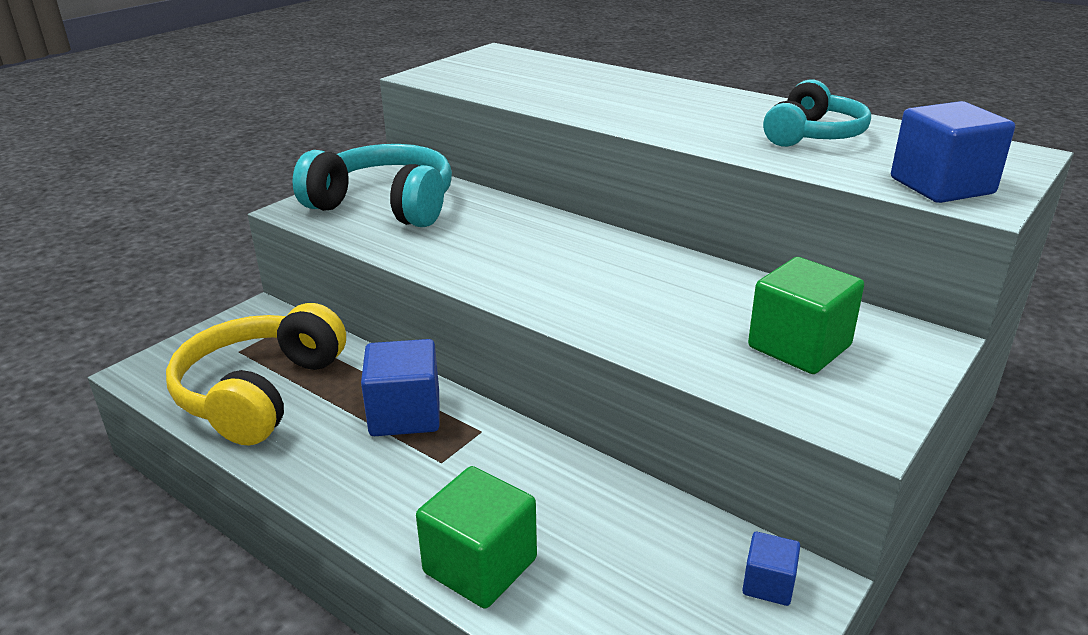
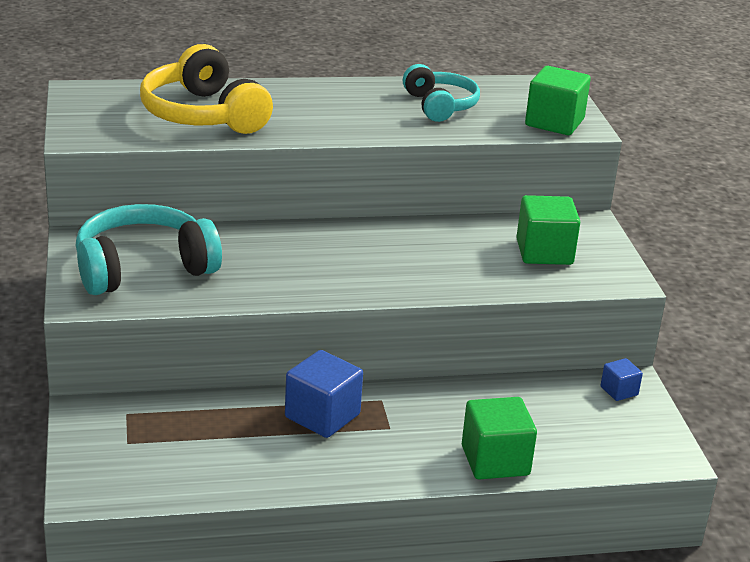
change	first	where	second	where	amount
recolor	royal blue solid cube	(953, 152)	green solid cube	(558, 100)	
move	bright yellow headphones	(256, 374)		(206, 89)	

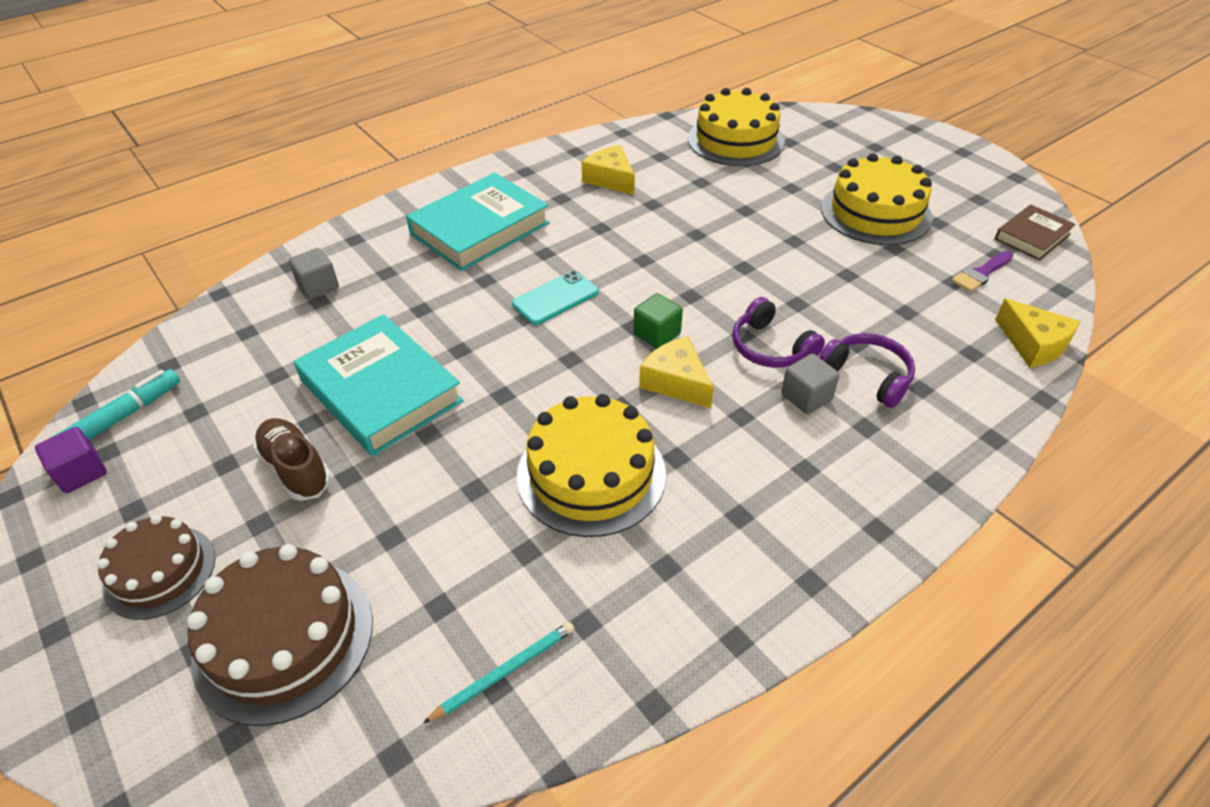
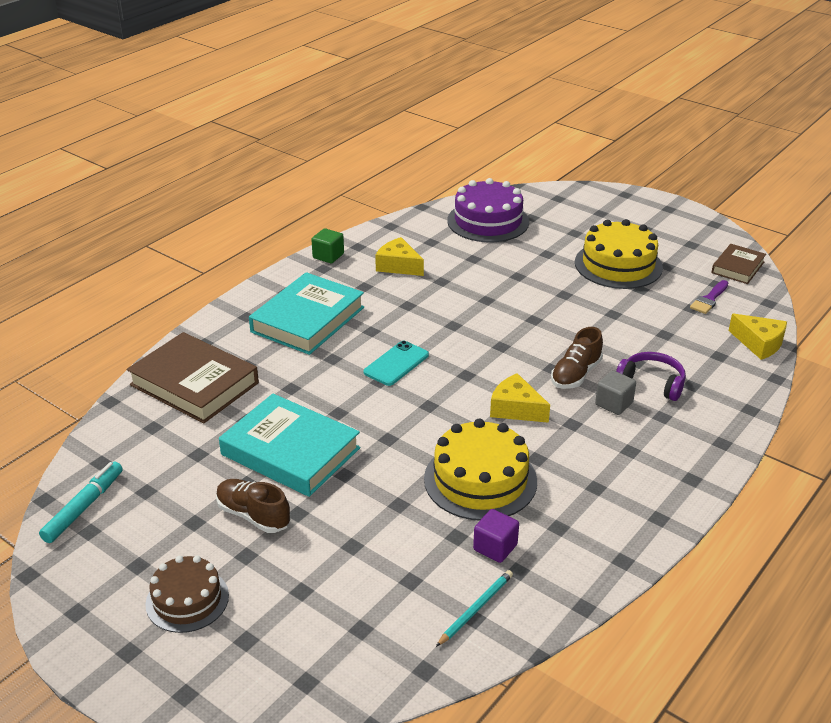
change	first	where	second	where	amount
recolor	bright yellow layer cake	(736, 127)	royal purple layer cake	(488, 210)	
replace	ash-grey solid cube	(314, 274)	russet hardcover	(193, 378)	
move	green solid cube	(658, 321)		(327, 245)	
replace	royal purple headphones	(778, 332)	russet sneaker	(577, 358)	
move	royal purple solid cube	(71, 460)		(496, 536)	
delete	russet layer cake	(280, 635)			

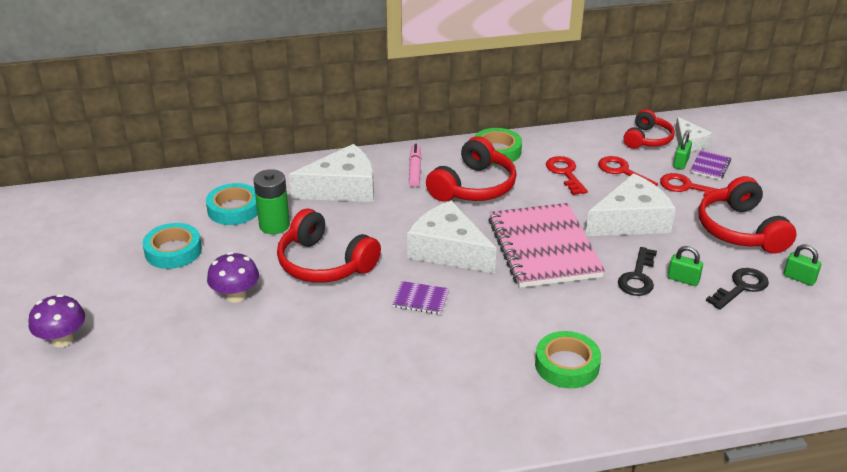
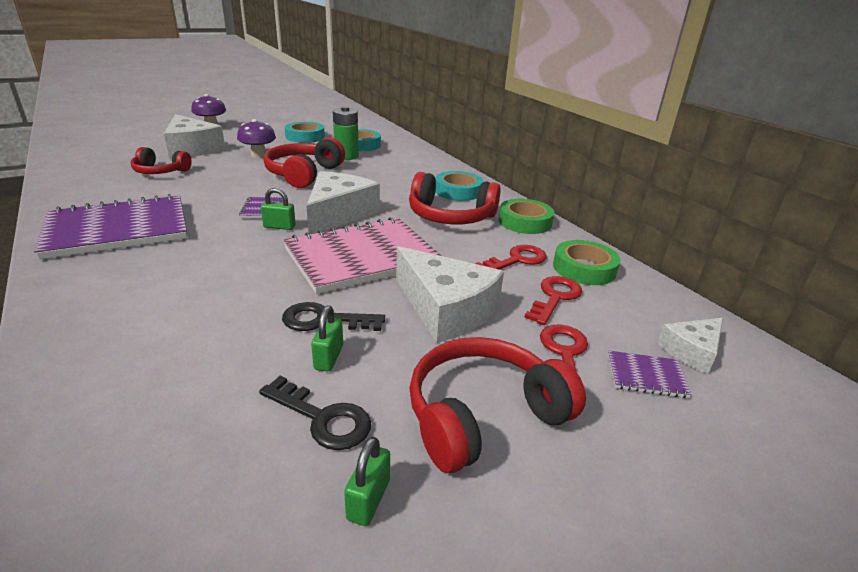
change	first	where	second	where	amount
move	scarlet headphones	(649, 129)		(161, 160)	
move	green lock	(682, 151)		(278, 209)	
move	snow-white piece of cheese	(331, 173)		(195, 136)	
replace	rose-pink marker pen	(415, 165)	turquoise roll of tape	(459, 186)	
move	green roll of tape	(568, 359)		(587, 262)	
insert			royal purple notepad	(110, 226)	

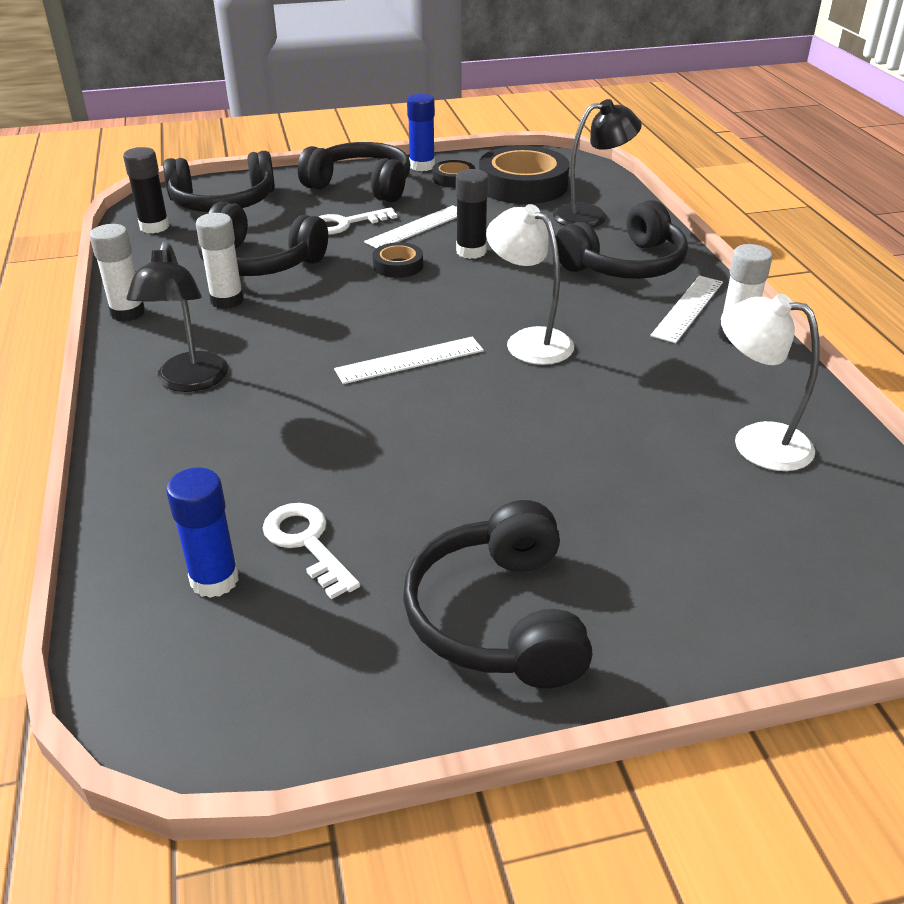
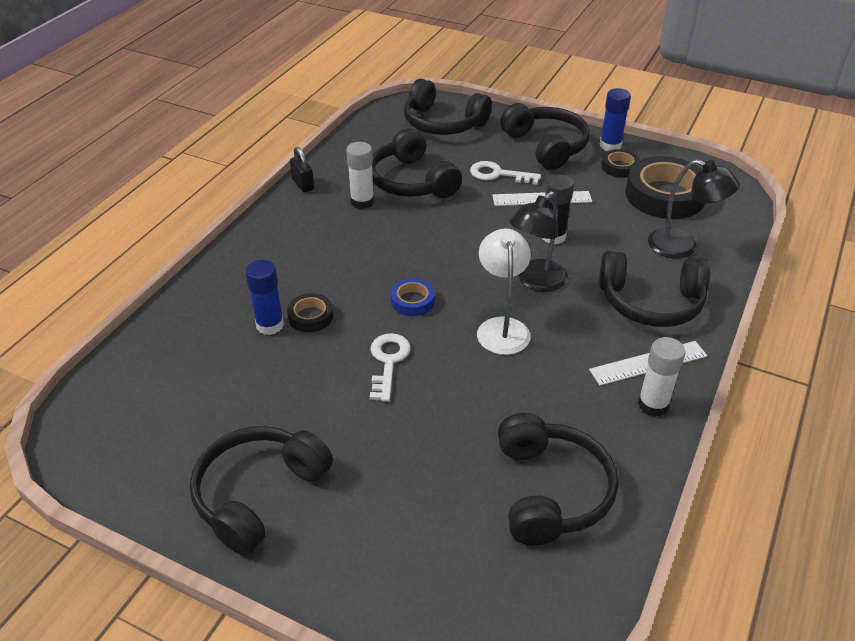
change	first	where	second	where	amount
delete	ebony glue stick	(146, 190)			
replace	snow-white glue stick	(117, 273)	ebony lock	(302, 170)	
move	ebony reading lamp	(177, 316)		(539, 241)	
move	ebony roll of tape	(398, 260)		(310, 312)	
replace	snow-white reading lamp	(770, 382)	ebony headphones	(558, 479)	
replace	snow-white ruler	(409, 360)	royal blue roll of tape	(413, 297)	
move	royal blue glue stick	(202, 533)		(264, 297)	
move	snow-white latchkey	(311, 551)		(390, 367)	

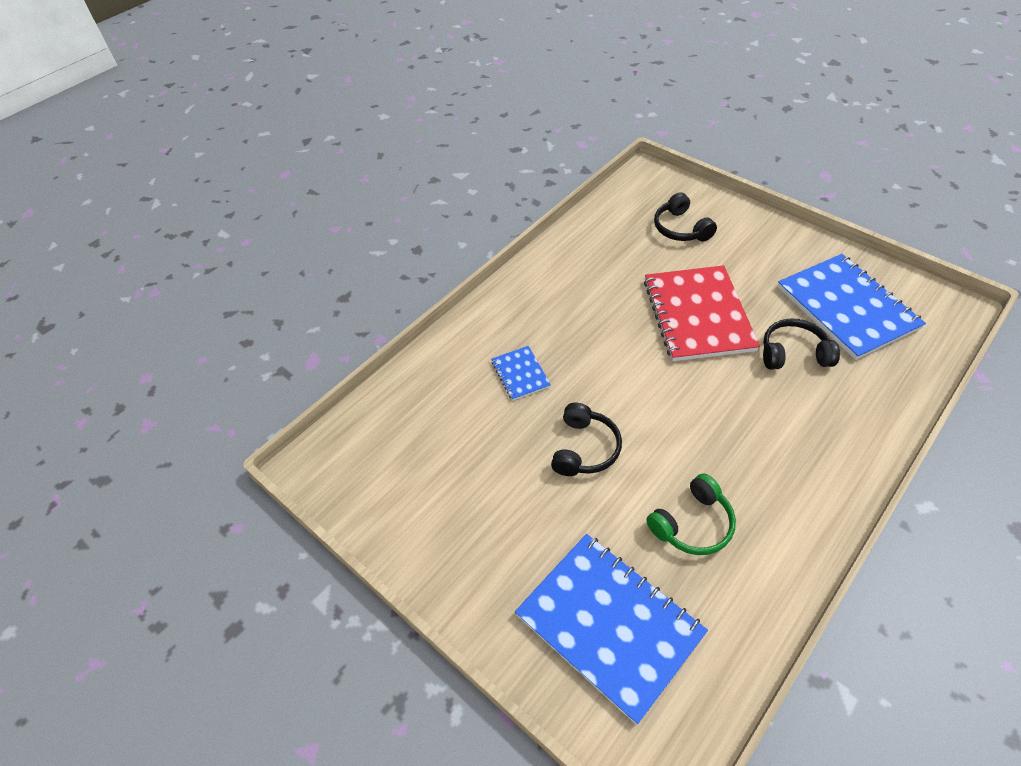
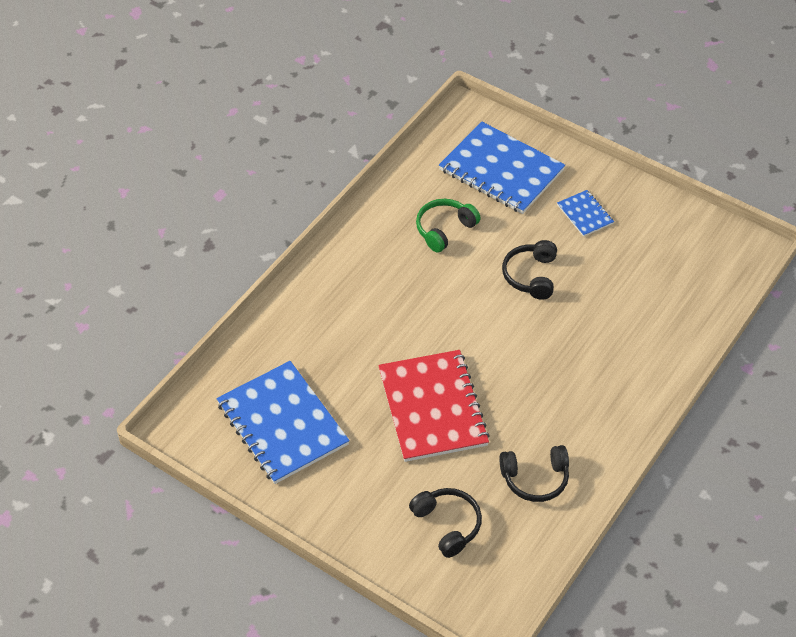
change	first	where	second	where	amount
move	ebony headphones	(801, 344)		(534, 473)	
move	royal blue notepad	(521, 373)		(585, 213)	

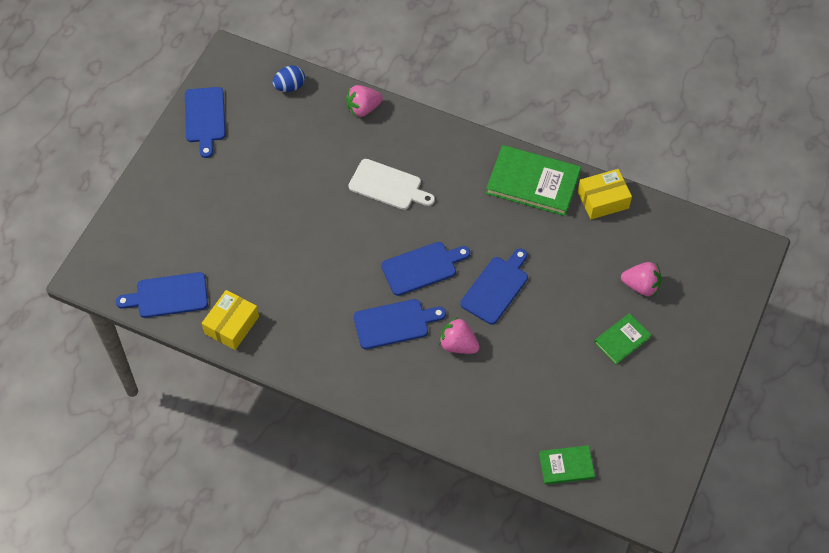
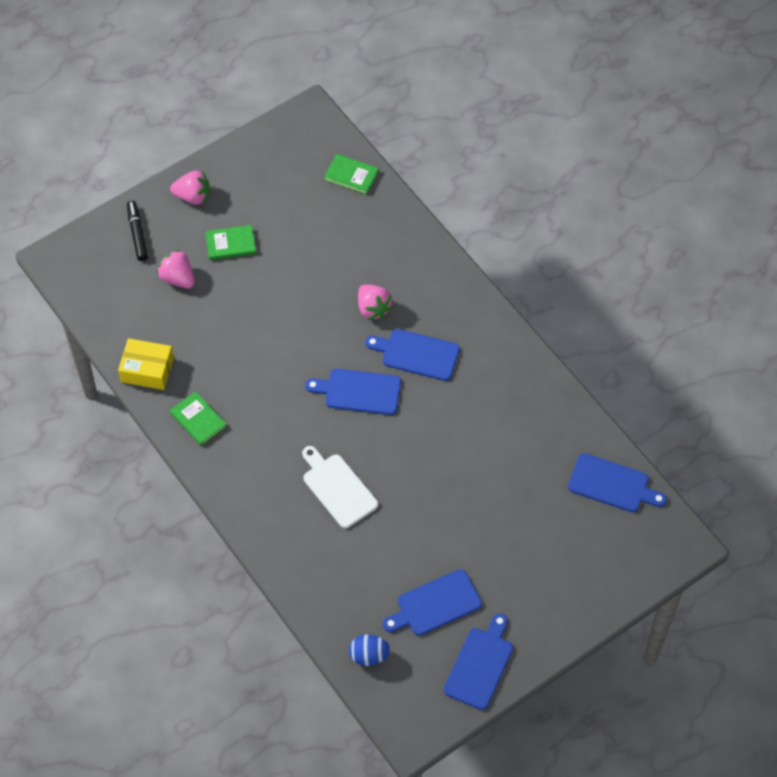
change	first	where	second	where	amount
move	rose-pink toy strawberry	(364, 101)		(189, 188)	
resize	green hardcover	(533, 180)		(198, 418)	x0.55
move	royal blue bread board	(494, 286)		(432, 602)	
delete	bright yellow package	(230, 320)			
insert			ebony marker pen	(137, 231)	

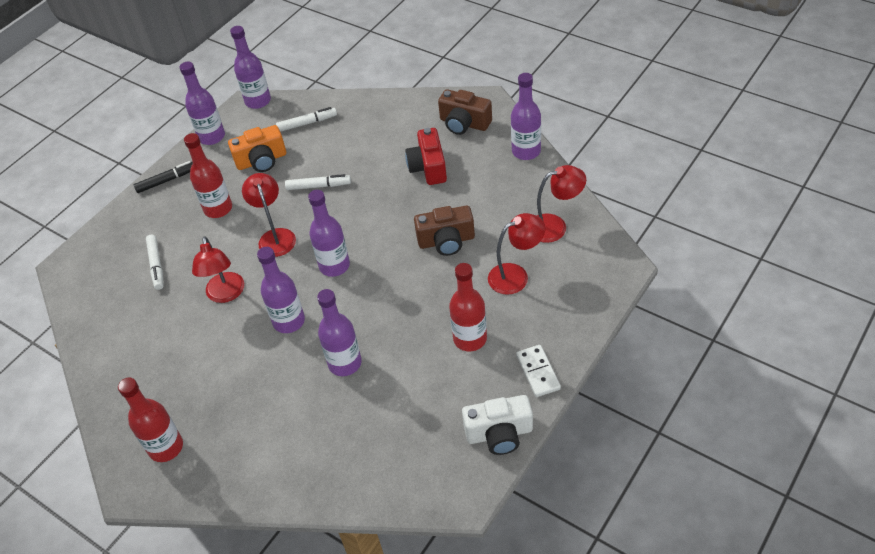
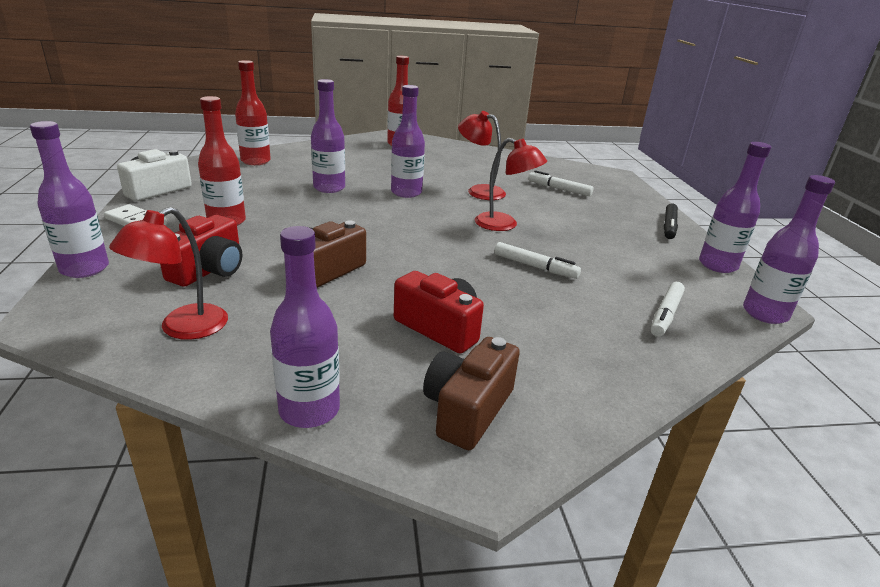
change	first	where	second	where	amount
rotate	russet camera	(465, 112)		(471, 393)	45 degrees counterclockwise
delete	orange camera	(257, 148)			
move	scarlet flask	(208, 175)		(253, 112)	
rotate	snow-white marker pen	(318, 182)		(537, 260)	105 degrees counterclockwise
move	royal purple flask	(329, 233)		(69, 199)	
replace	scarlet reading lamp	(516, 254)	scarlet camera	(201, 251)	

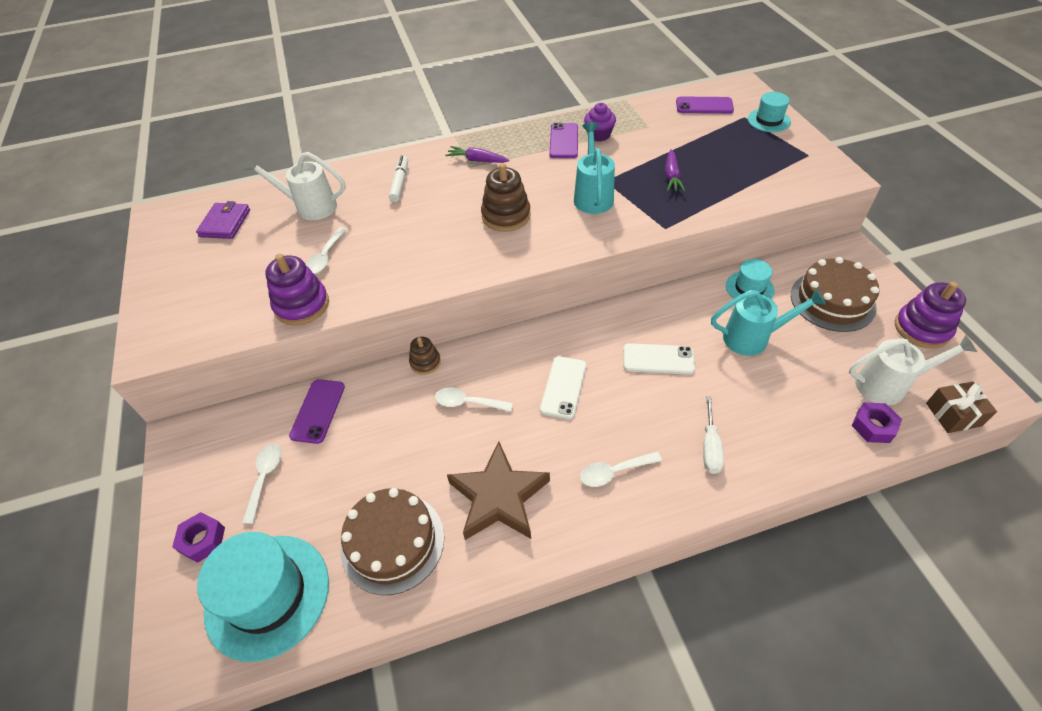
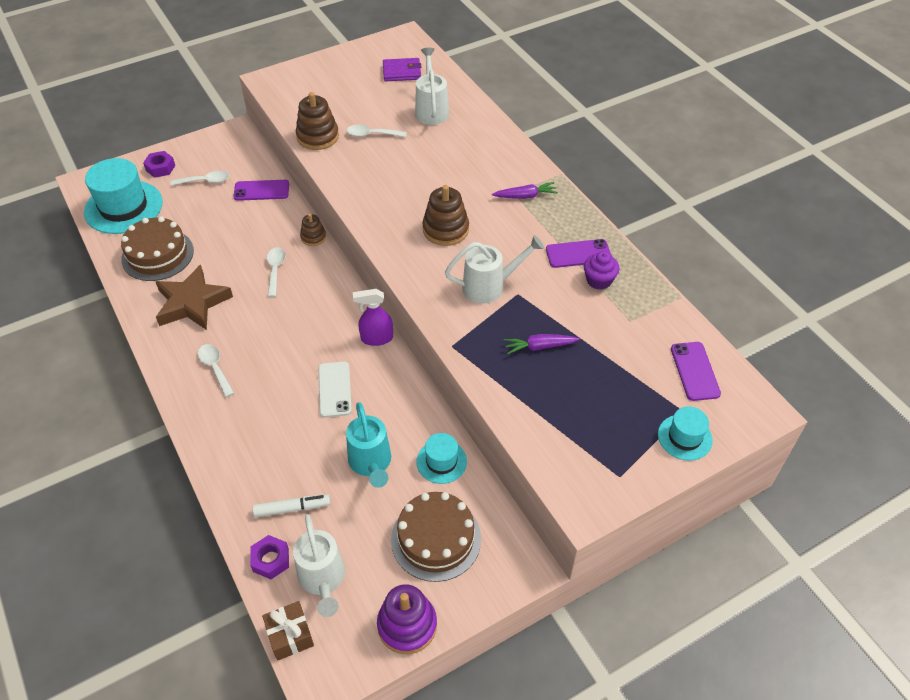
change	first	where	second	where	amount
recolor	turquoise watering can	(594, 168)	snow-white watering can	(494, 269)	
rotate	royal purple root vegetable	(477, 154)		(525, 190)	75 degrees clockwise
move	snow-white marker pen	(398, 178)		(291, 505)	
recolor	royal purple ring stacker	(297, 289)	russet ring stacker	(317, 121)	
delete	snow-white phone	(563, 387)			
delete	snow-white flat screwdriver	(713, 435)			
insert			royal purple sprayer	(373, 317)	

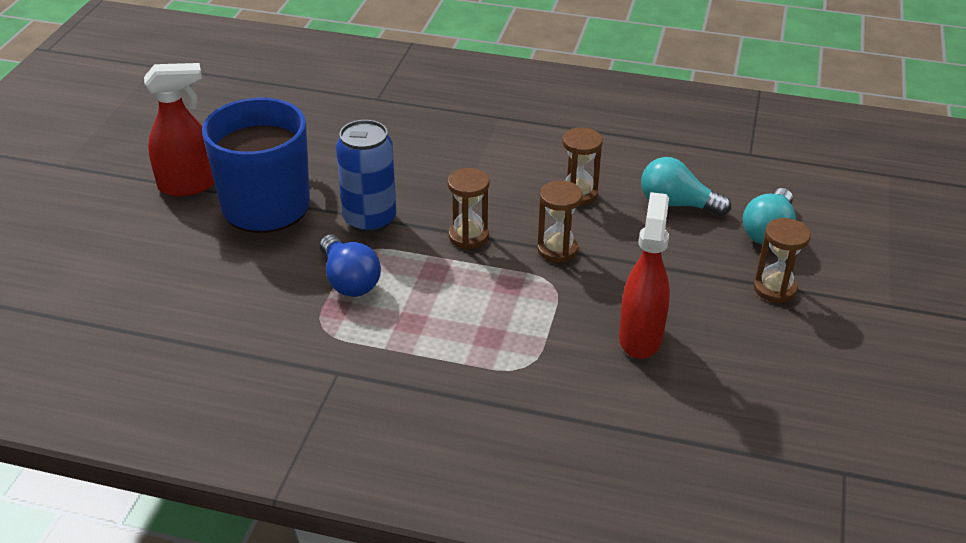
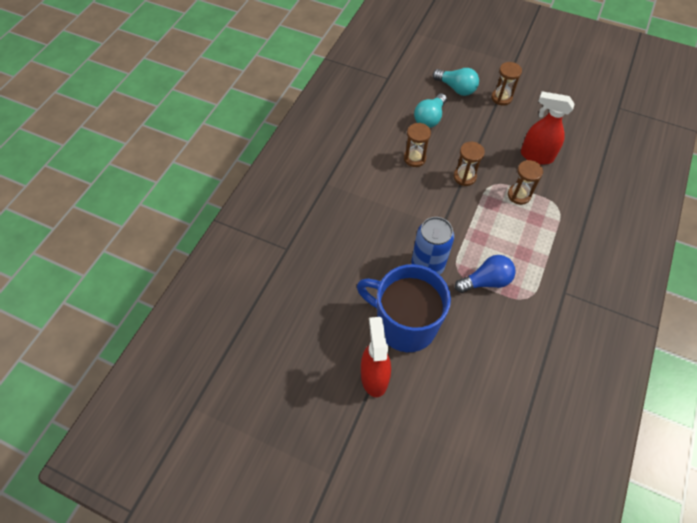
change	first	where	second	where	amount
move	russet hourglass	(468, 208)		(525, 182)	

